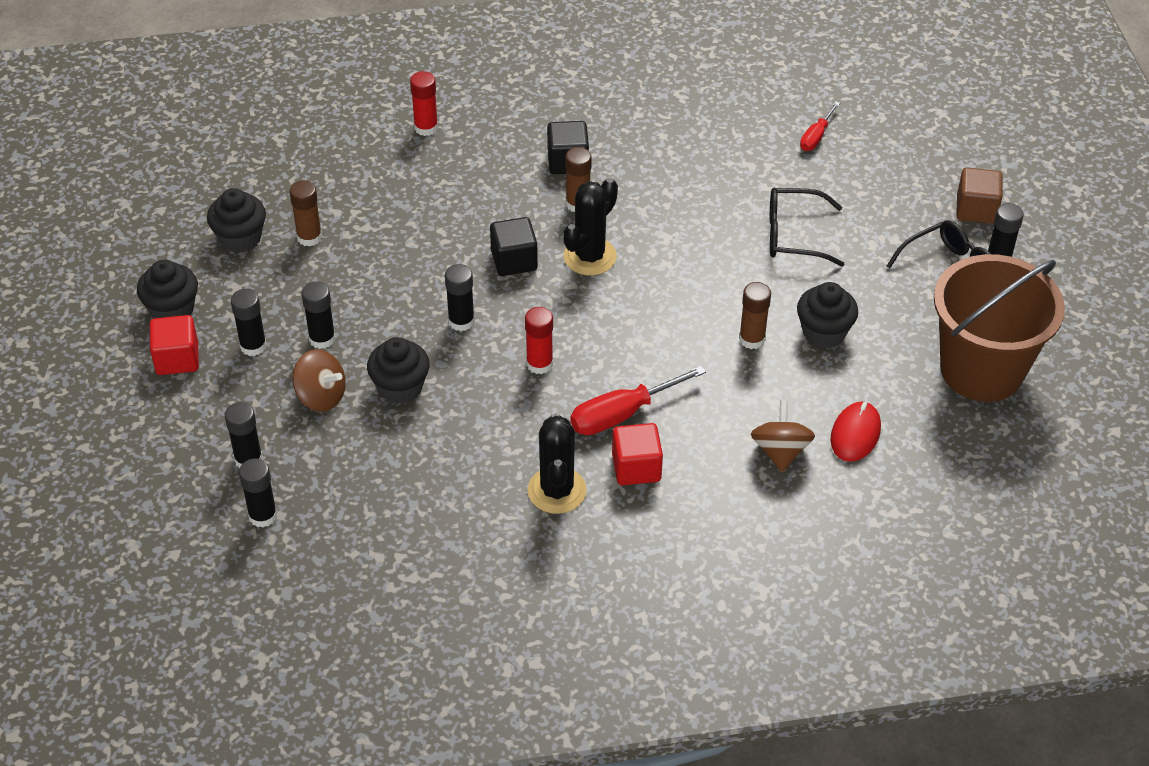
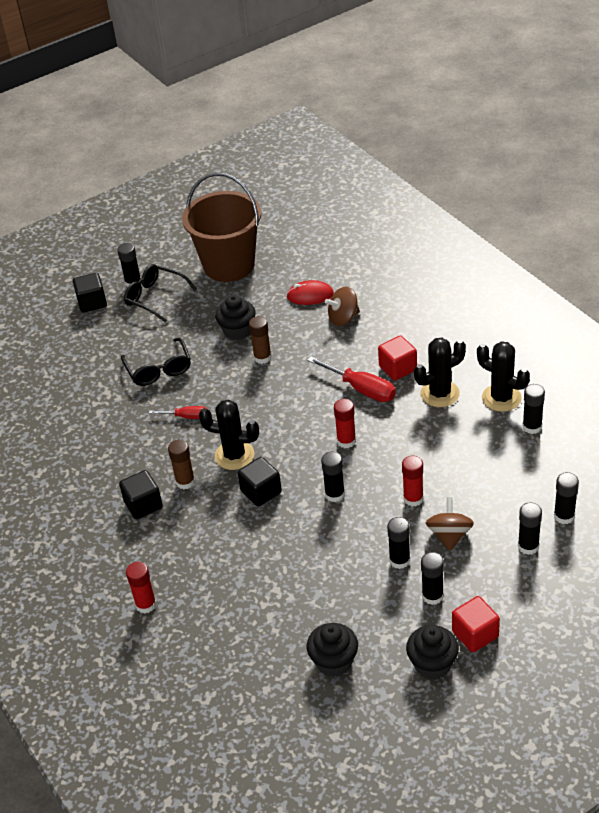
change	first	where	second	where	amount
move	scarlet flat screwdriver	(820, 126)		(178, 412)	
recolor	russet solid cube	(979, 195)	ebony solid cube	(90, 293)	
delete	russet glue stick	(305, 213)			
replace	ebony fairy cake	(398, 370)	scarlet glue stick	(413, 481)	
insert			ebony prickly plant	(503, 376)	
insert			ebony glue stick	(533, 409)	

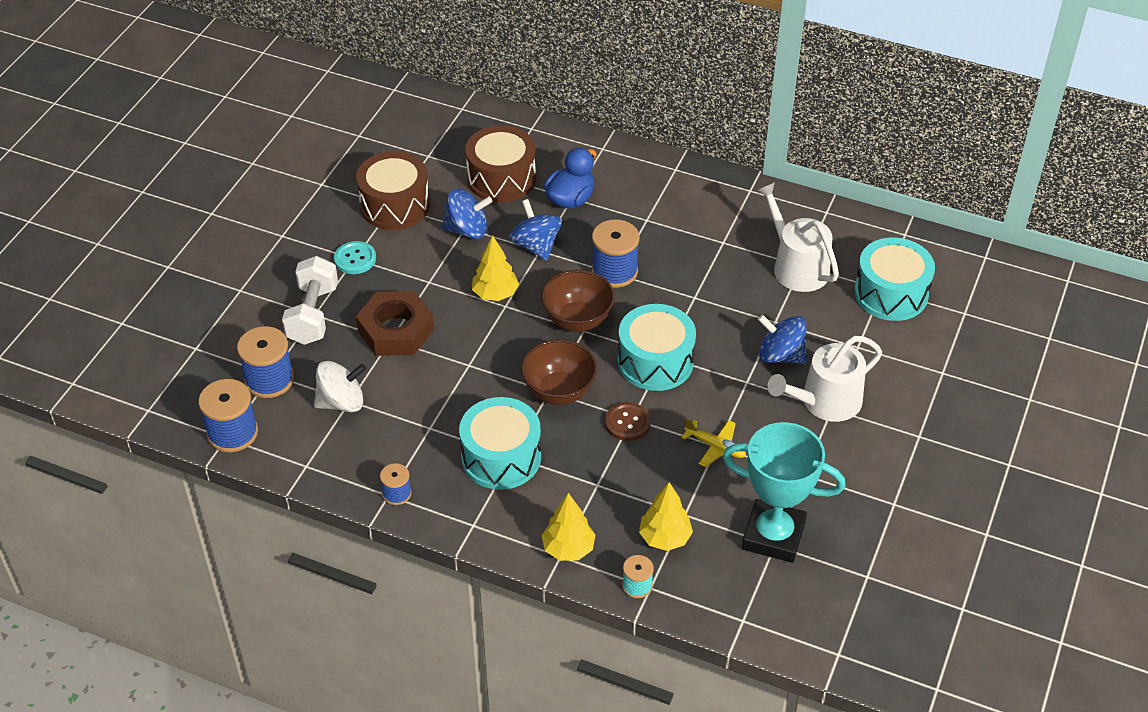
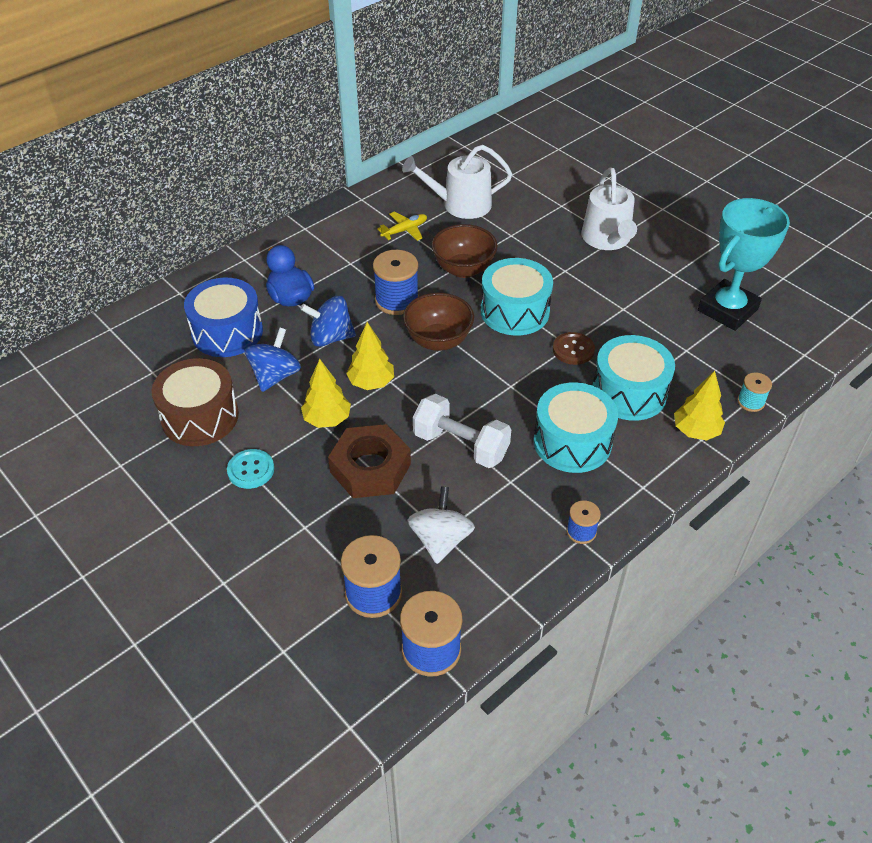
change	first	where	second	where	amount
recolor	russet drum	(500, 163)	royal blue drum	(223, 317)	
move	turquoise drum	(894, 279)		(633, 378)	
move	snow-white free weight	(310, 300)		(462, 431)	
delete	royal blue toy top	(782, 339)			
move	russet deep dish	(559, 372)		(465, 251)	
move	bright yellow aeroplane	(713, 443)		(402, 226)	
move	bright yellow fir tree	(666, 516)		(326, 393)	

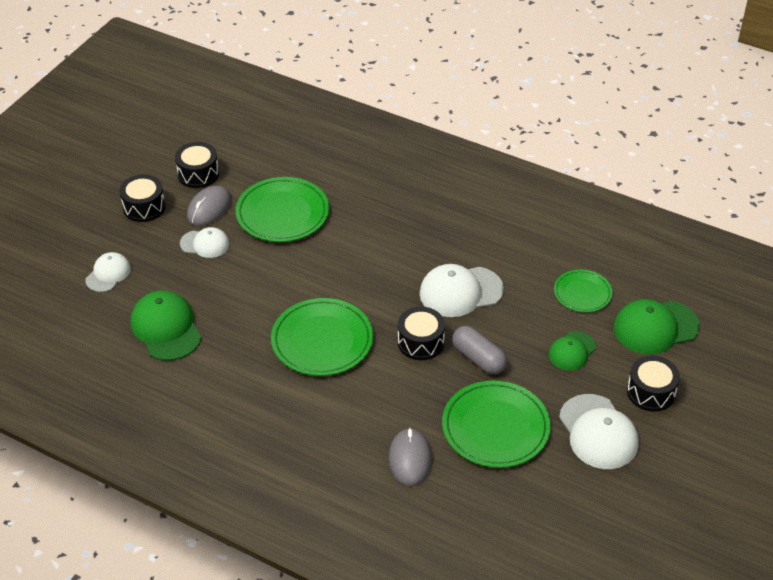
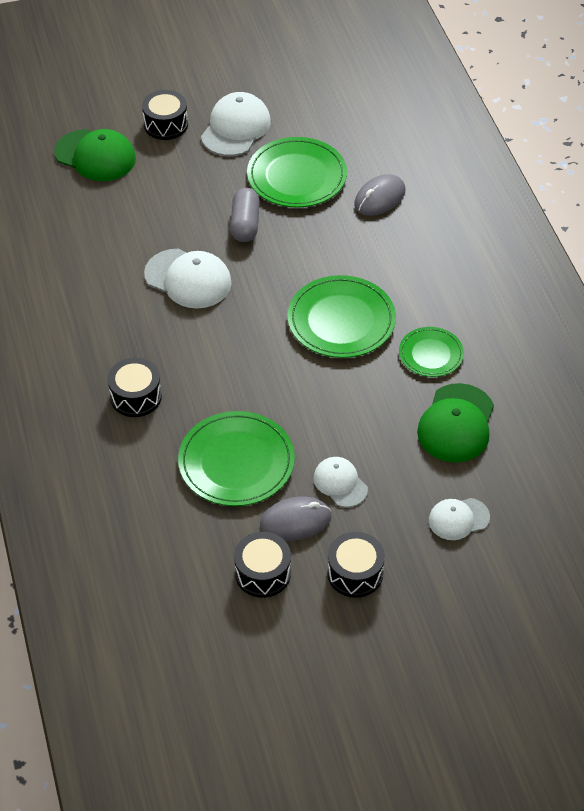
change	first	where	second	where	amount
move	green flat dish	(583, 290)		(431, 352)	
move	ebony drum	(421, 333)		(135, 387)	
delete	green cap	(572, 351)			

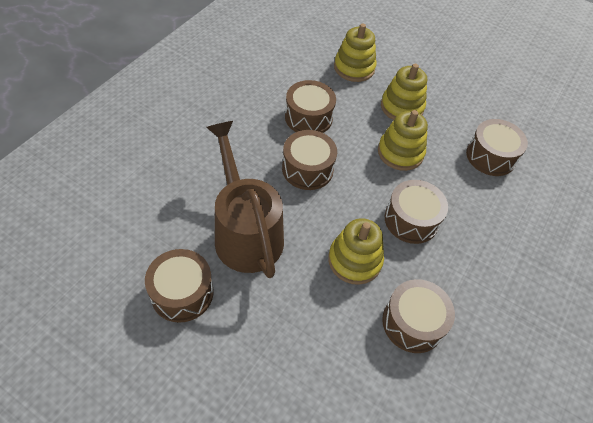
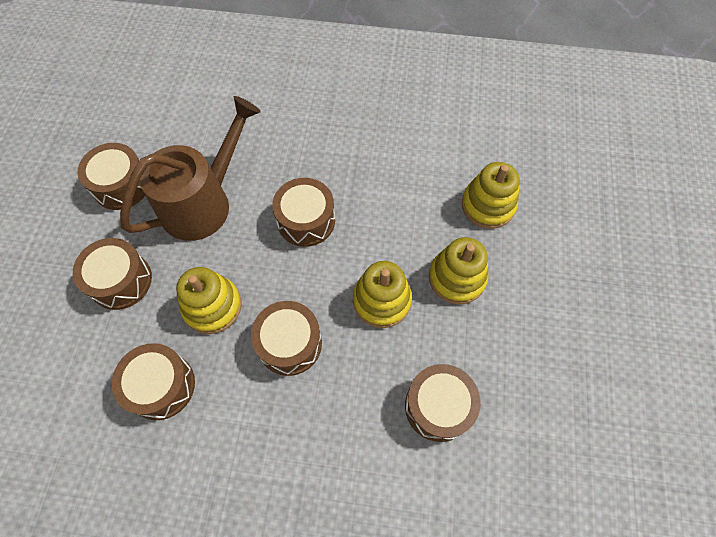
change	first	where	second	where	amount
move	russet drum	(310, 106)		(112, 274)	

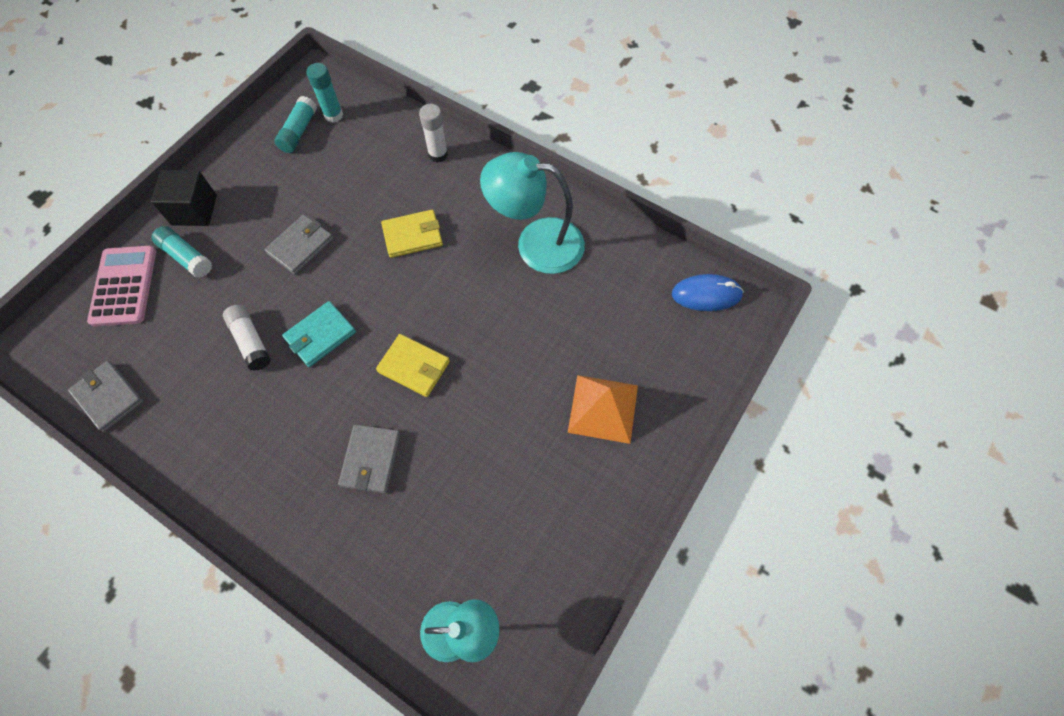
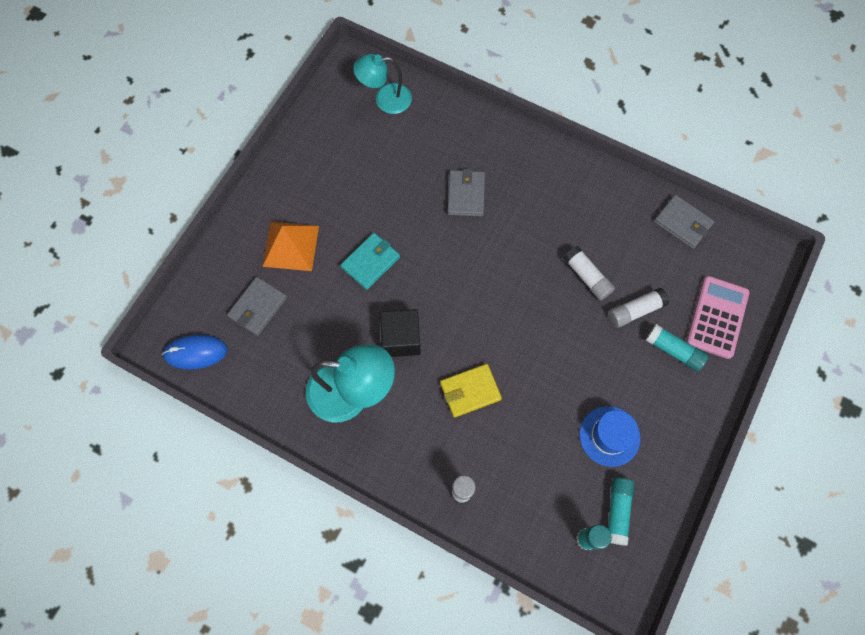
change	first	where	second	where	amount
move	ebony solid cube	(184, 198)		(400, 333)	
move	ash-grey billfold	(299, 245)		(257, 306)	
rotate	rose-pink calculator	(121, 286)		(718, 317)	150 degrees counterclockwise
move	turquoise billfold	(319, 334)		(370, 261)	
delete	bright yellow billfold	(413, 365)			
insert			snow-white glue stick	(638, 308)	
insert			royal blue tall hat	(610, 436)	

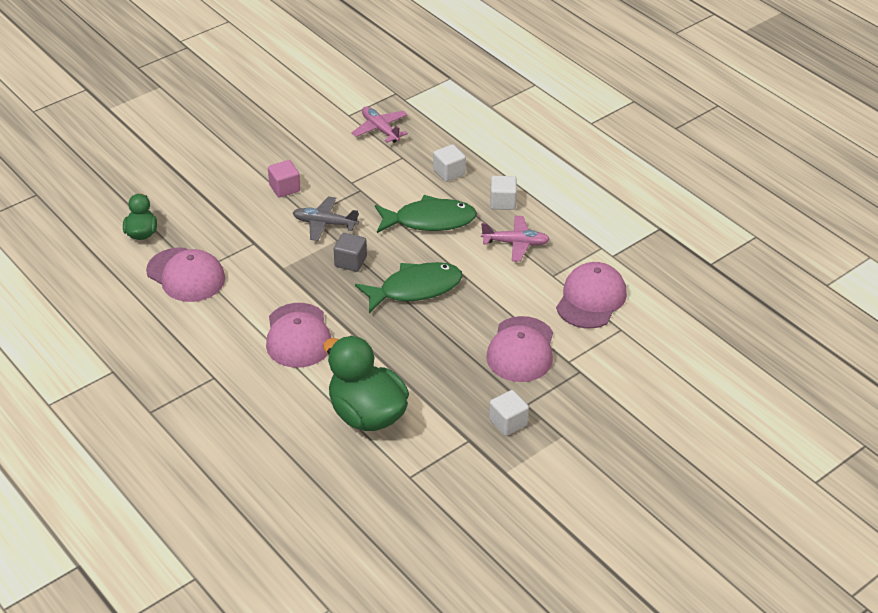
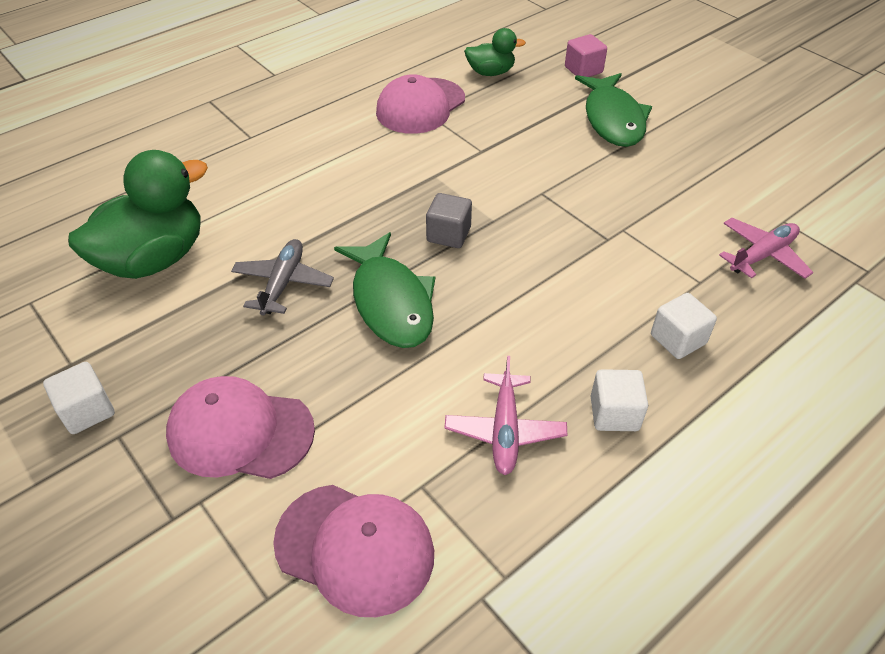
change	first	where	second	where	amount
move	rose-pink solid cube	(284, 179)		(586, 55)	
move	green fish figure	(426, 214)		(613, 110)	
move	ash-grey aeroplane	(326, 218)		(282, 277)	
delete	rose-pink cap	(298, 335)			

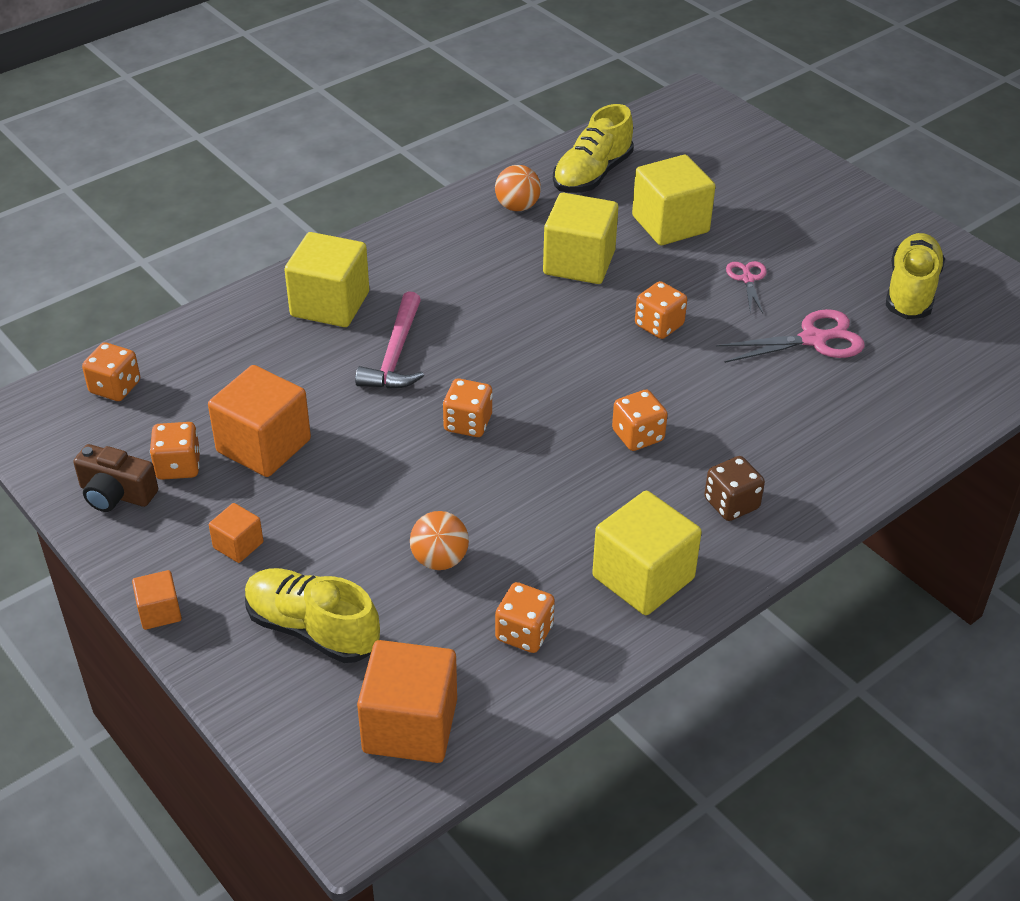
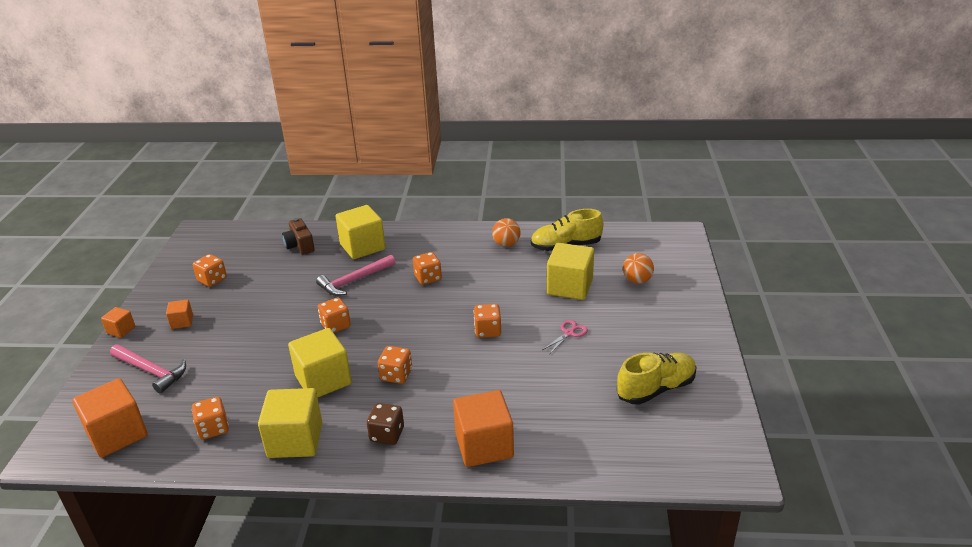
change	first	where	second	where	amount
move	bright yellow solid cube	(580, 238)		(320, 363)	
delete	rose-pink pair of scissors	(790, 336)			
move	orange game die	(111, 371)		(427, 268)	
move	orange solid cube	(259, 421)		(483, 428)	
move	russet camera	(115, 478)		(298, 236)	
move	orange sphere	(439, 540)		(638, 268)	
replace	bright yellow sneaker	(312, 615)	rose-pink claw hammer	(148, 369)	

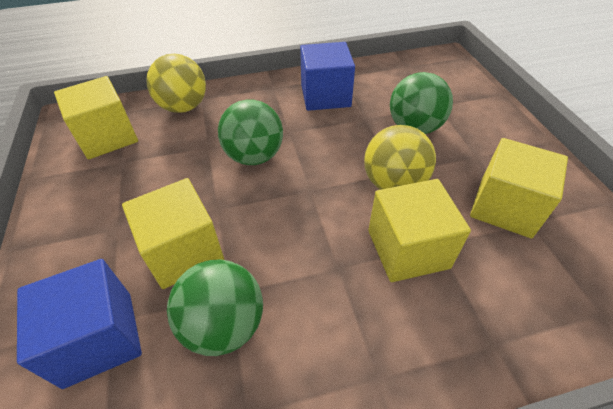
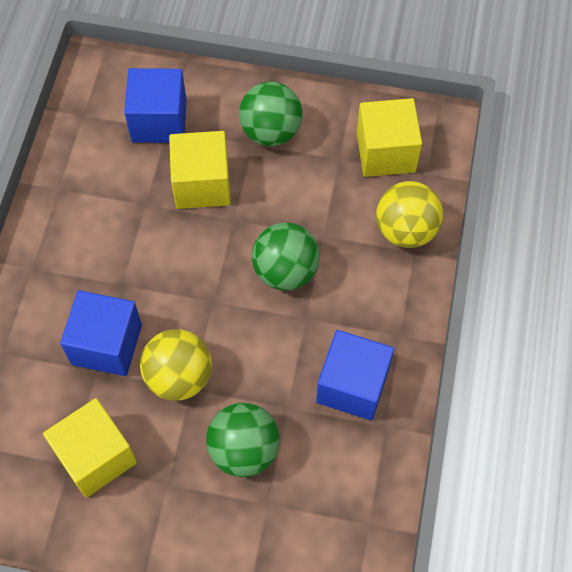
change	first	where	second	where	amount
recolor	bright yellow solid cube	(419, 230)	royal blue solid cube	(101, 333)	
move	green sphere	(215, 307)		(271, 114)	

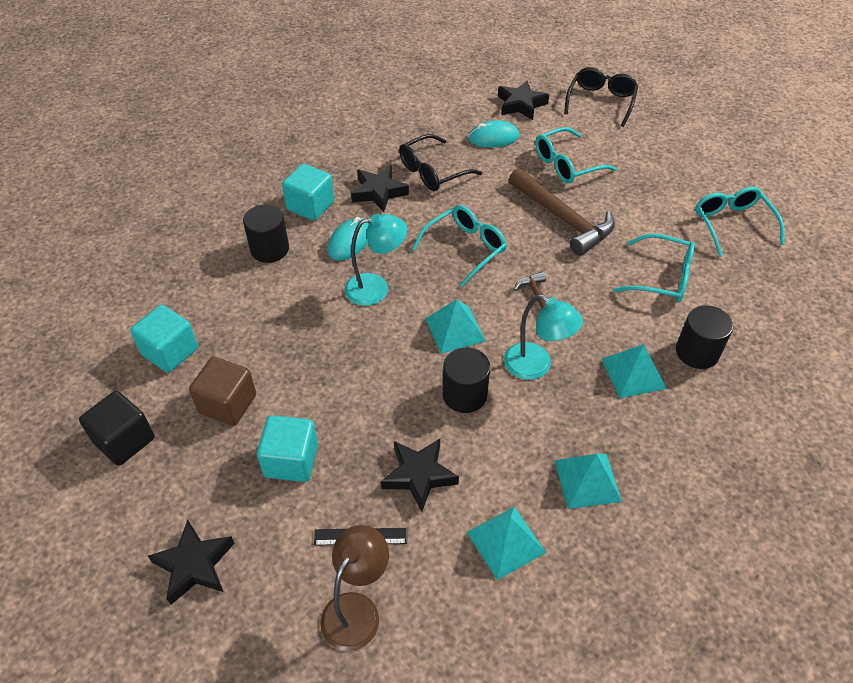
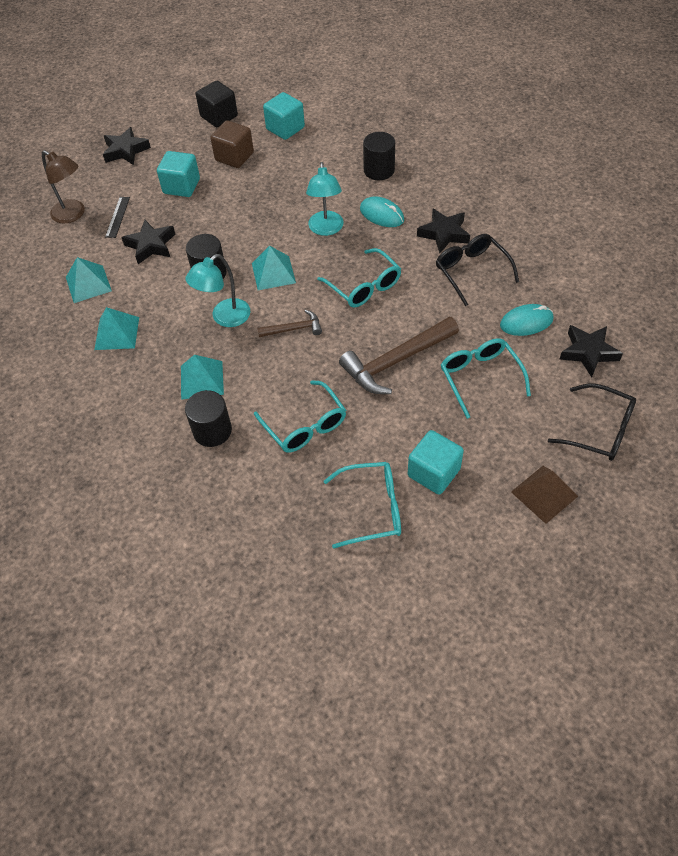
change	first	where	second	where	amount
rotate	turquoise computer mouse	(493, 133)		(527, 320)	75 degrees clockwise
move	turquoise solid cube	(308, 192)		(436, 462)	
rotate	turquoise glasses	(654, 268)		(300, 416)	60 degrees counterclockwise
insert			russet solid pyramid	(544, 495)	

